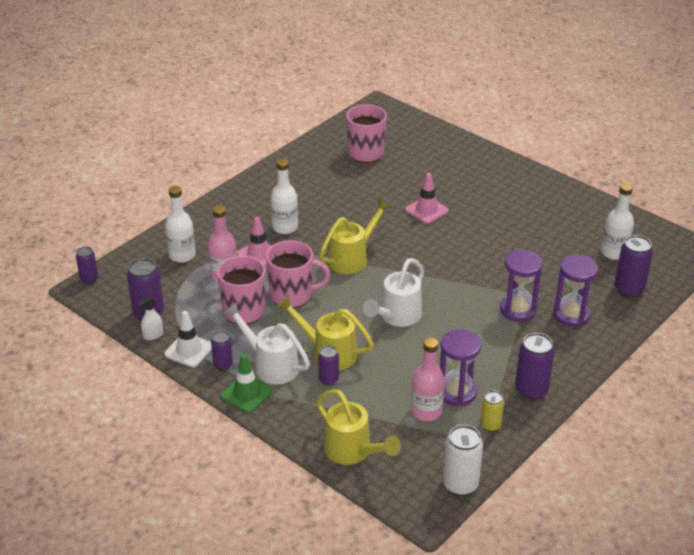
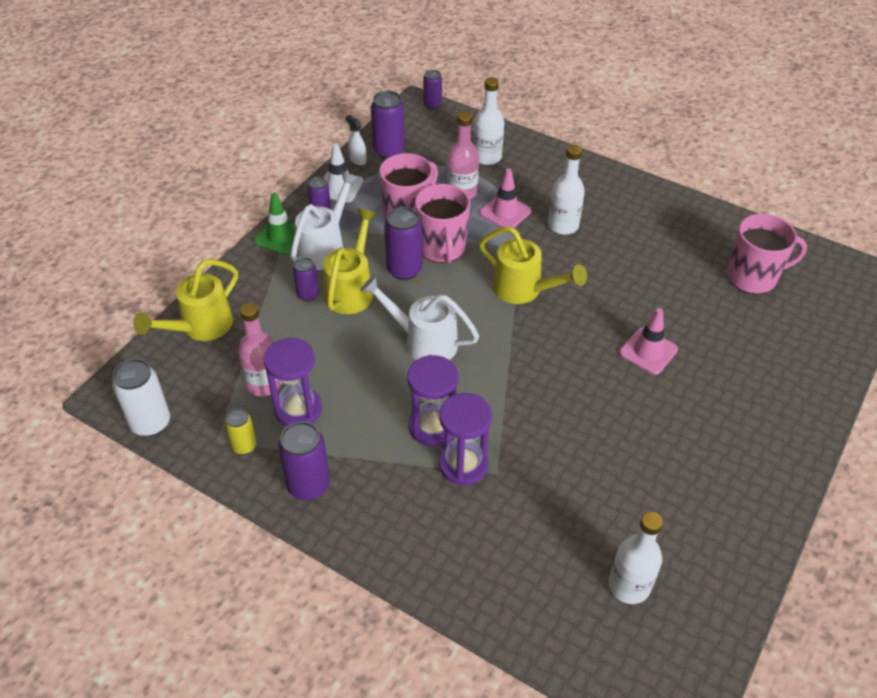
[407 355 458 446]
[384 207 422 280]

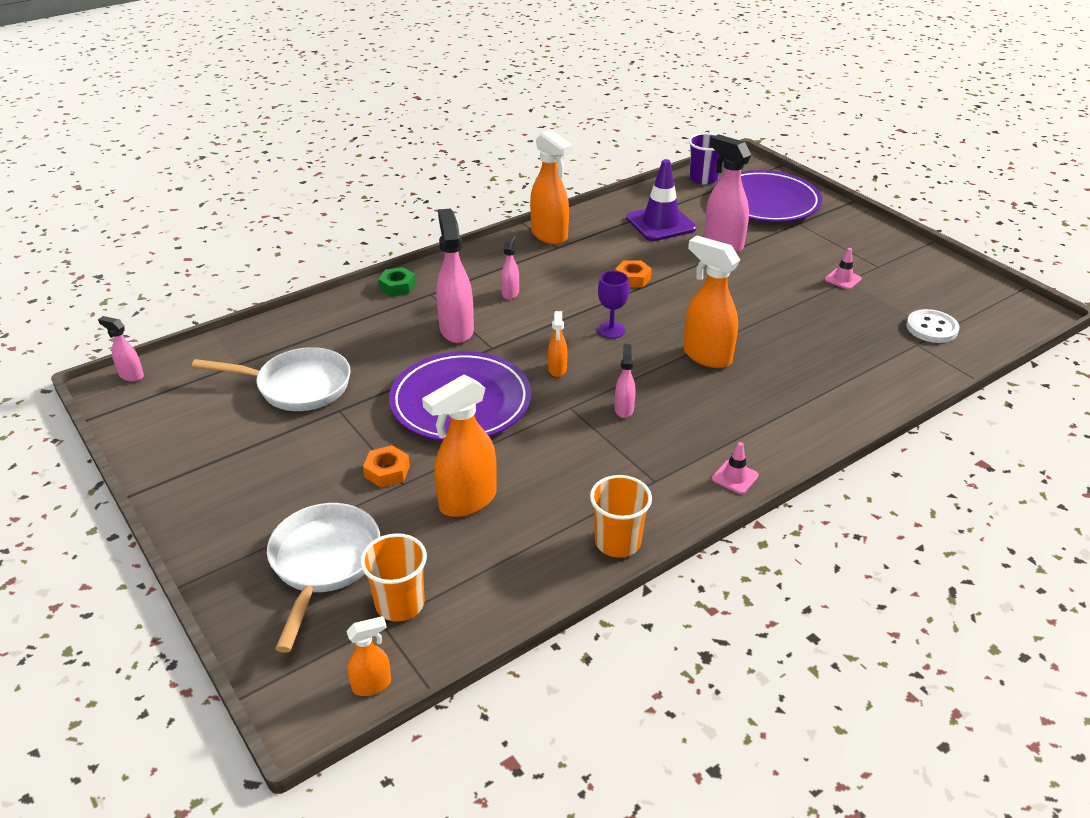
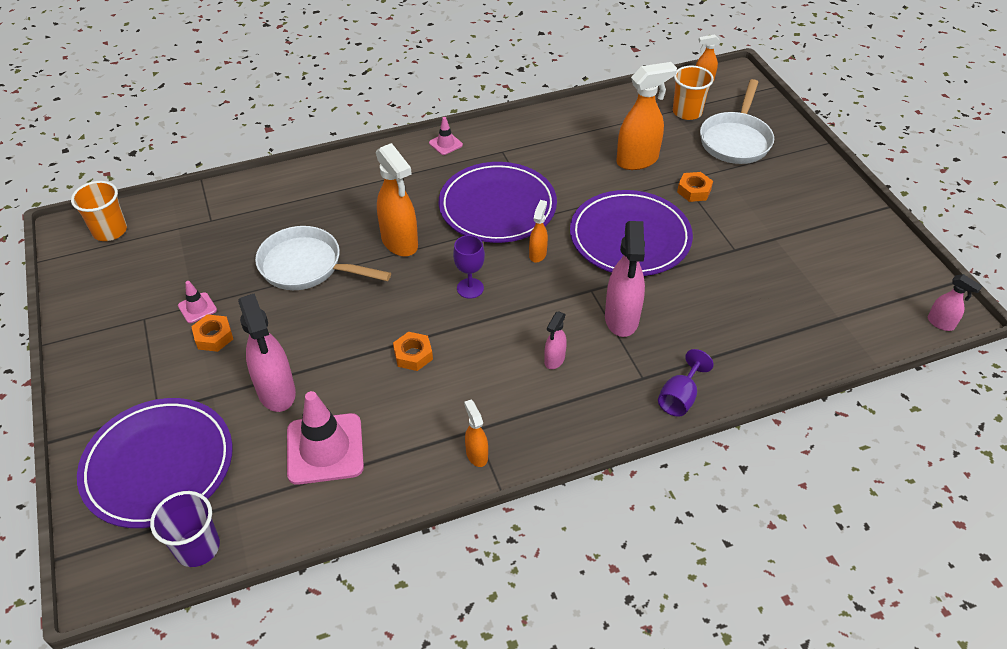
[906 309 959 343] (first image)
[191 314 233 352]
[255 226 391 290]
[71 181 127 241]
[658 349 713 417]
[439 162 557 243]
[287 391 364 485]
[464 400 488 467]

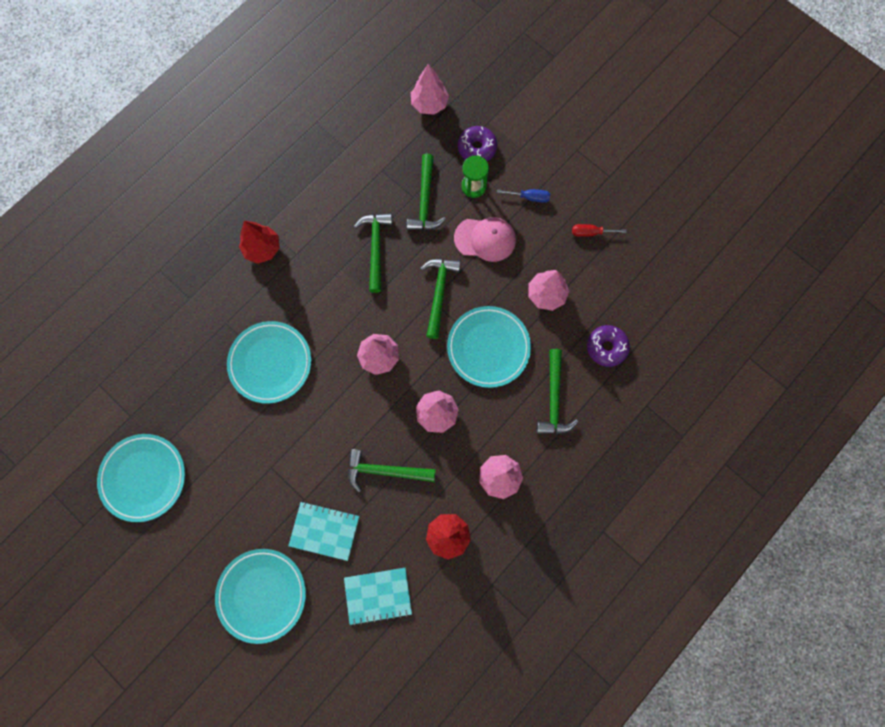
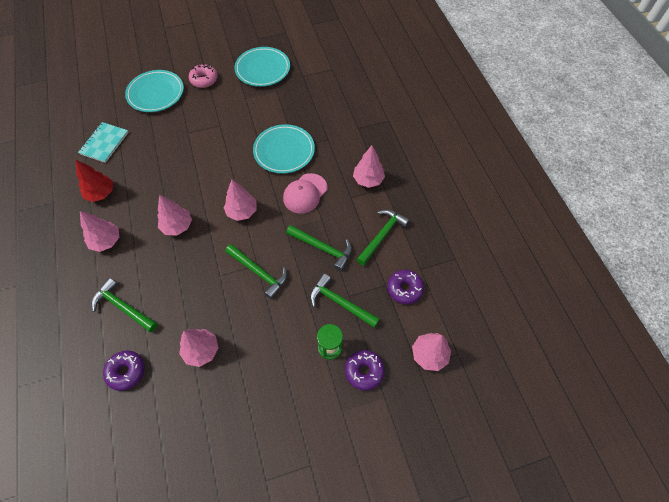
[289 502 359 561] (first image)
[447 306 531 388] (first image)
[497 189 550 203] (first image)
[572 224 626 237] (first image)
[189 64 218 88]
[387 270 424 304]
[356 209 410 266]
[283 173 327 214]
[353 146 385 188]

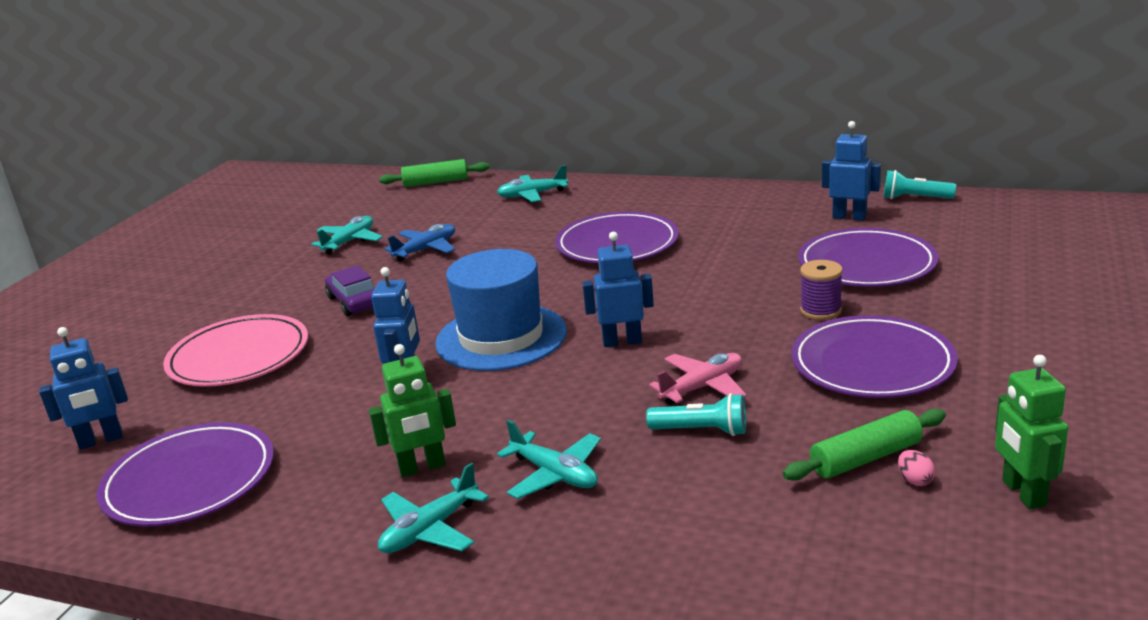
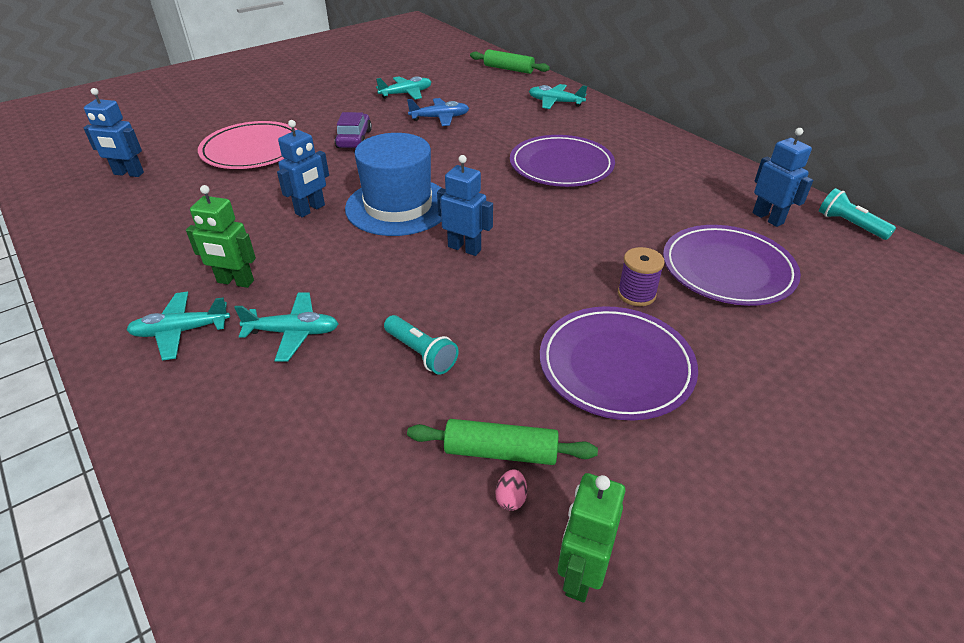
[97 422 274 527] (first image)
[649 353 747 404] (first image)
[234 292 339 362]

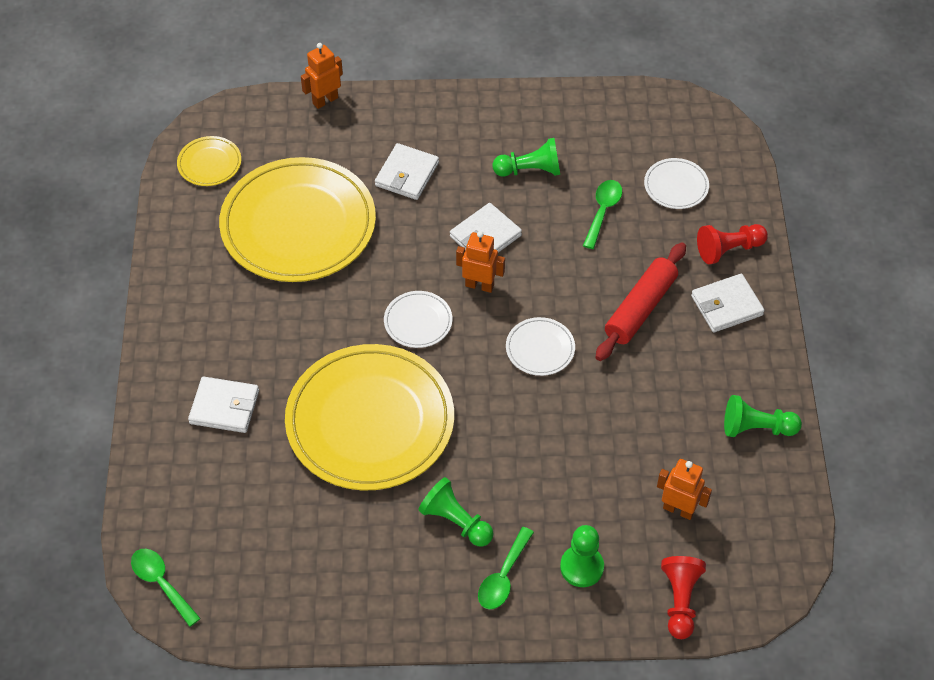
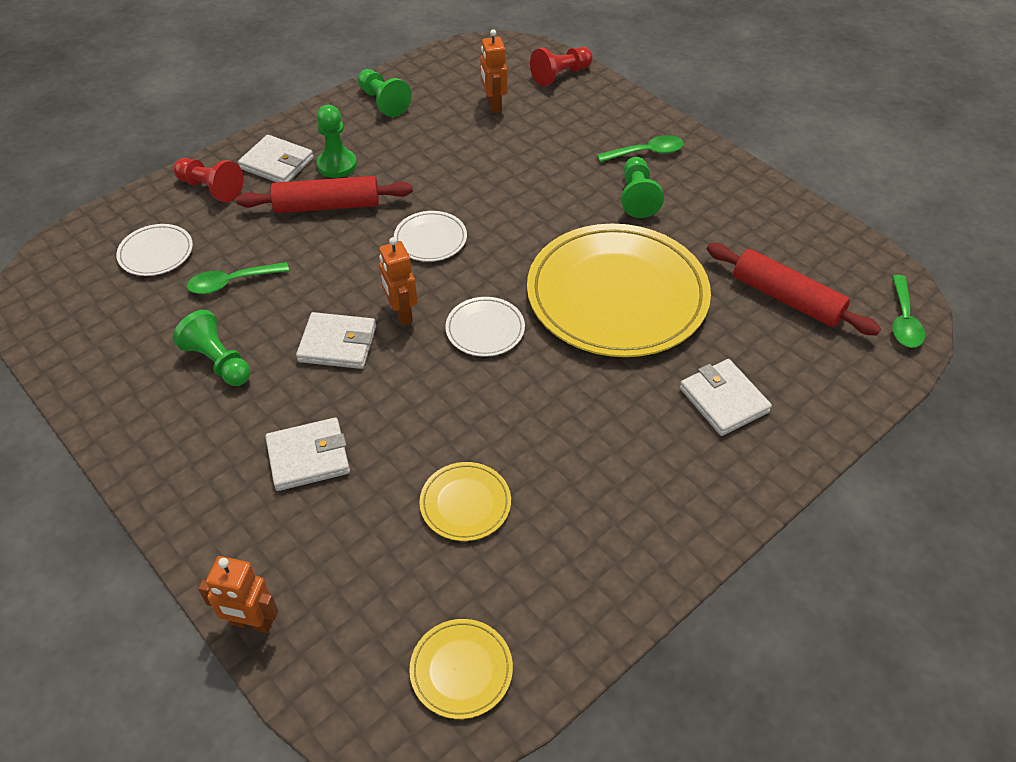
[707 243 881 336]
[317 105 357 178]
[419 462 511 541]

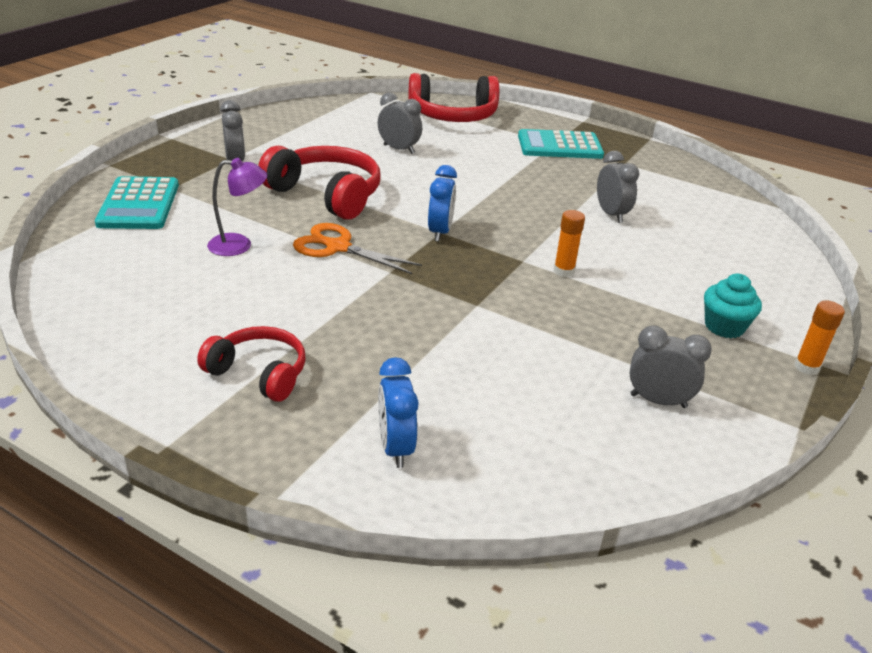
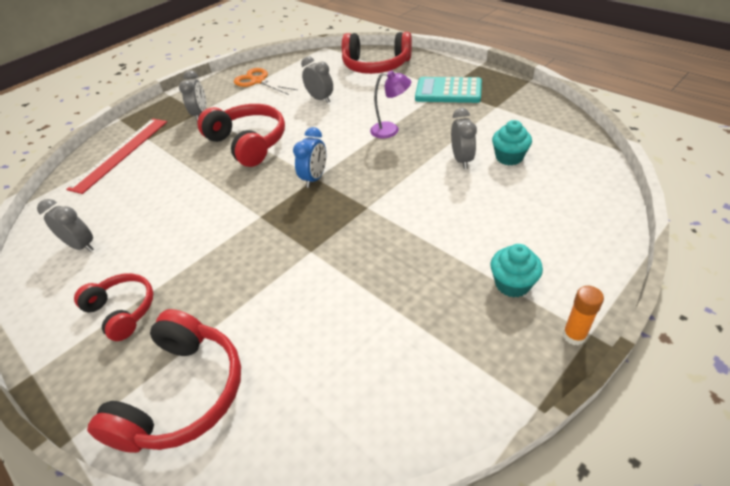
[554 210 585 277] (first image)
[492 120 532 165]
[370 70 411 139]
[234 68 298 95]
[37 199 94 252]
[66 119 167 194]
[87 309 241 453]

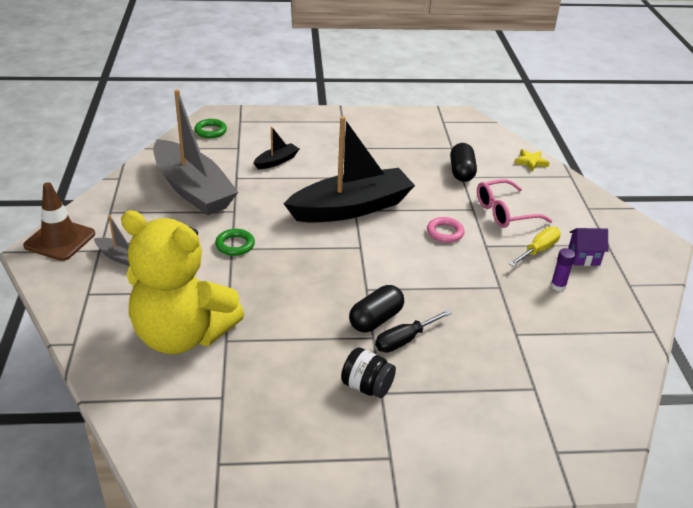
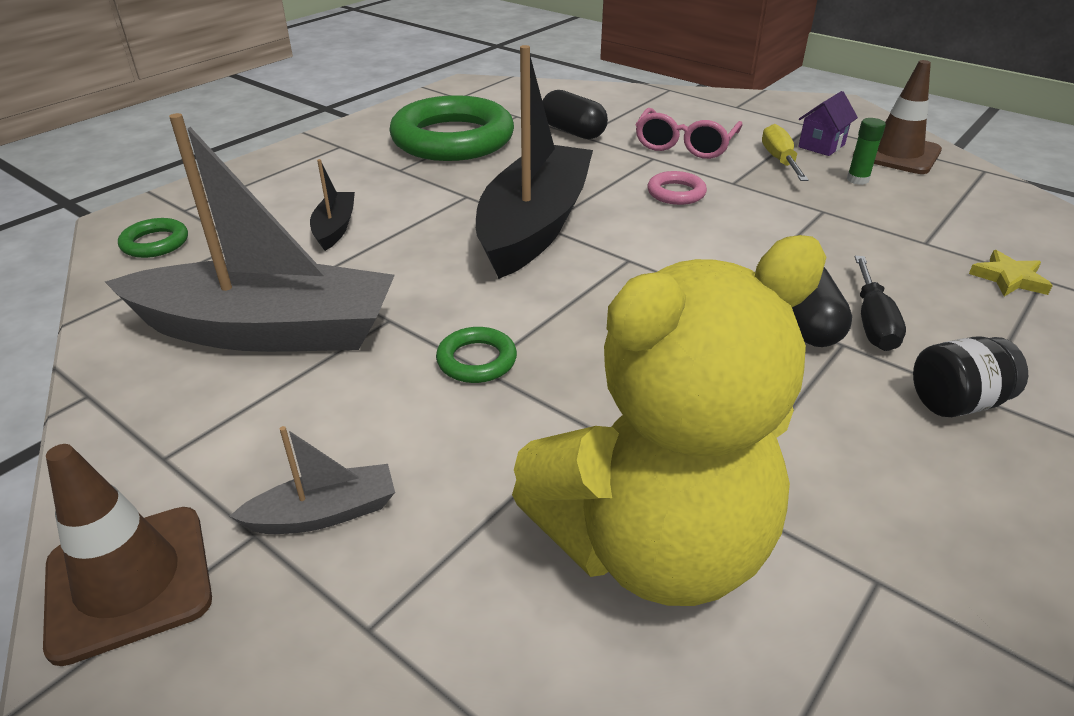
[389 95 514 161]
[853 60 942 174]
[969 250 1053 296]
[847 118 886 185]

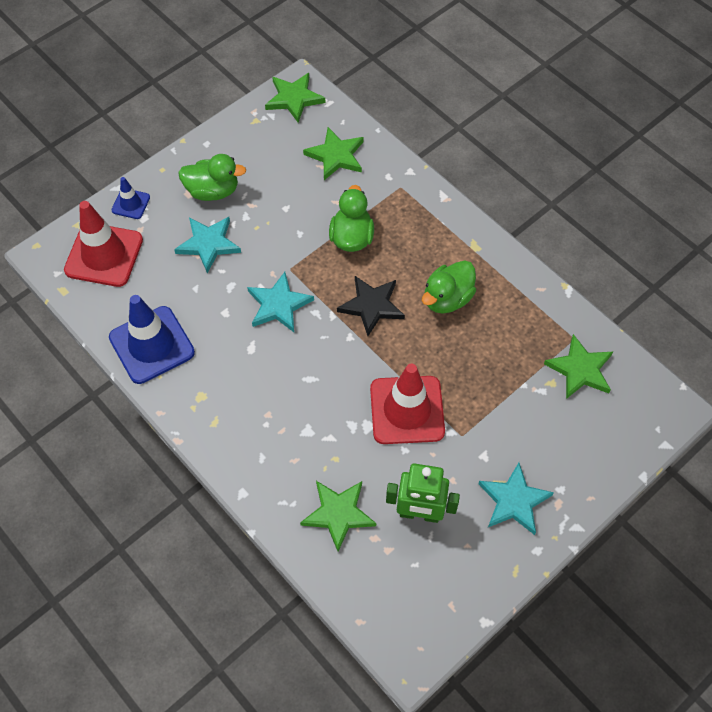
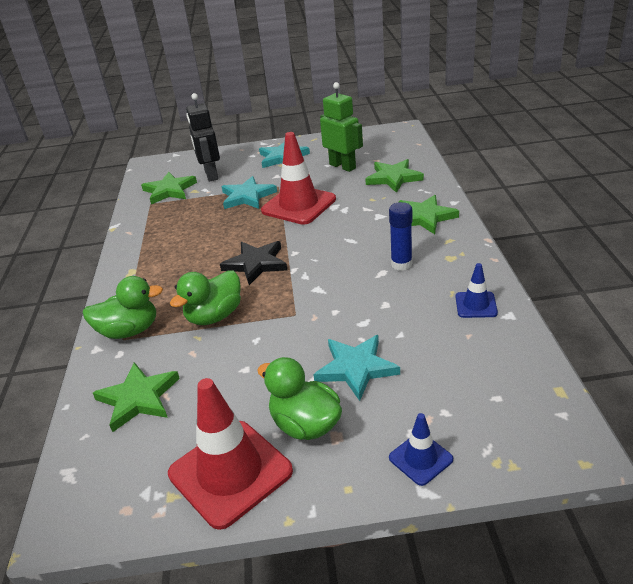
[186 93 220 182]
[389 202 412 271]
[168 378 293 530]
[221 176 277 209]
[399 195 459 234]
[83 276 163 339]
[456 263 498 318]

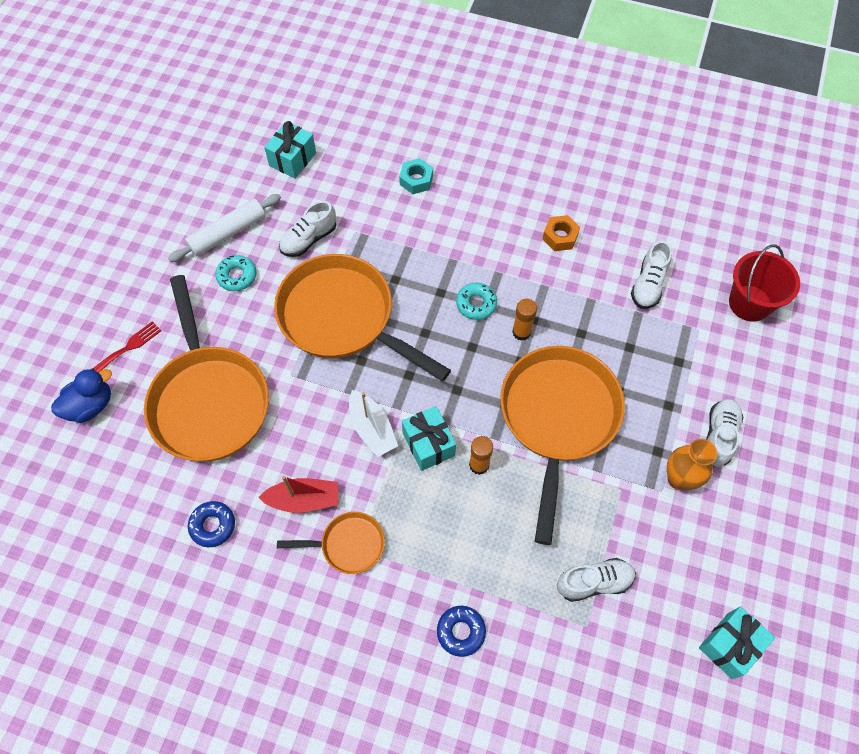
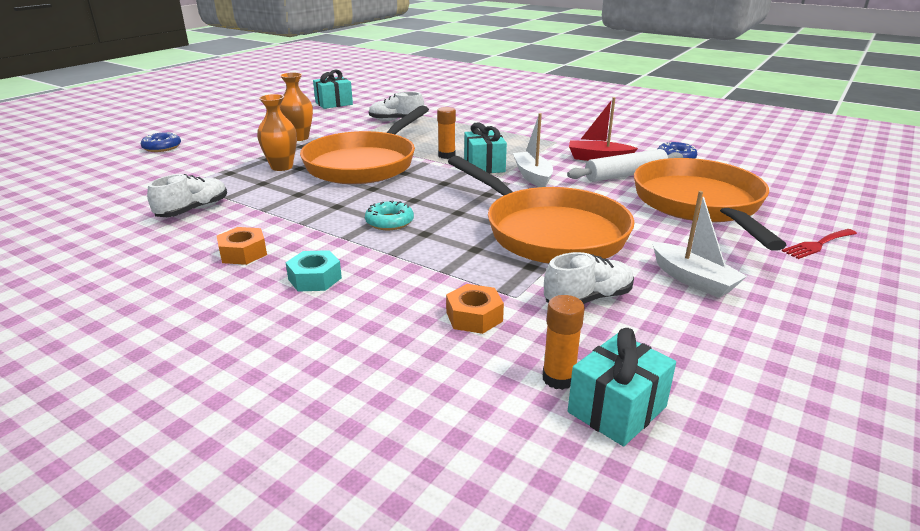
[51 368 112 423] (first image)
[277 512 385 574] (first image)
[706 399 743 467] (first image)
[729 244 800 322] (first image)
[257 94 297 171]
[446 284 504 334]
[567 149 683 182]
[286 250 342 292]
[141 132 181 152]
[543 295 585 390]
[652 191 747 298]

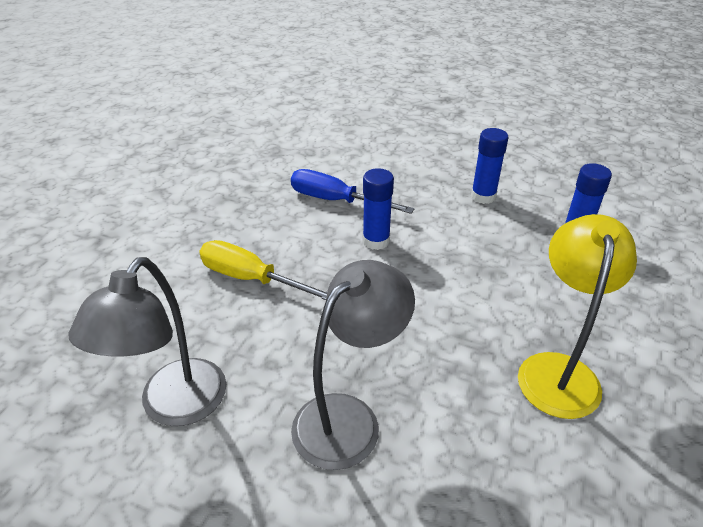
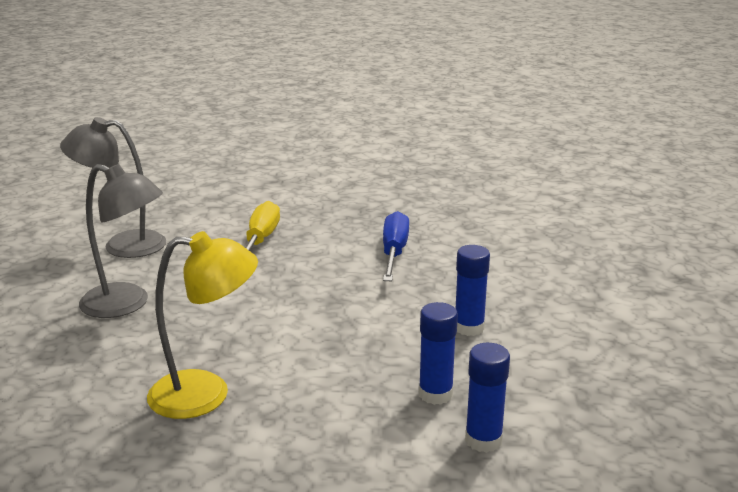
[465 343 510 453]

